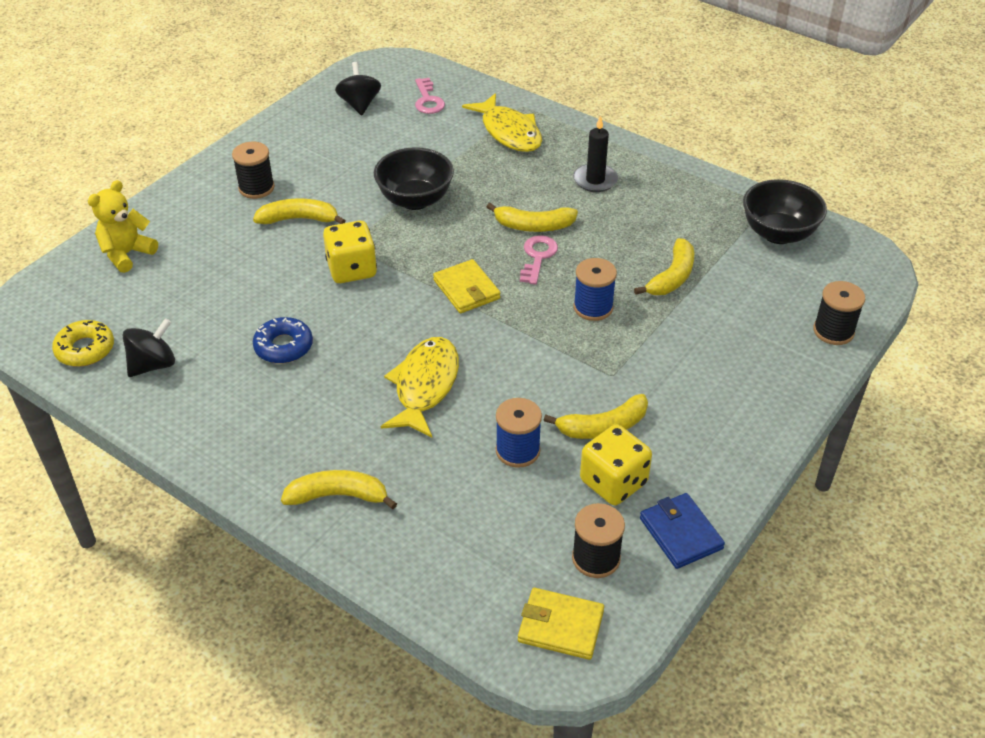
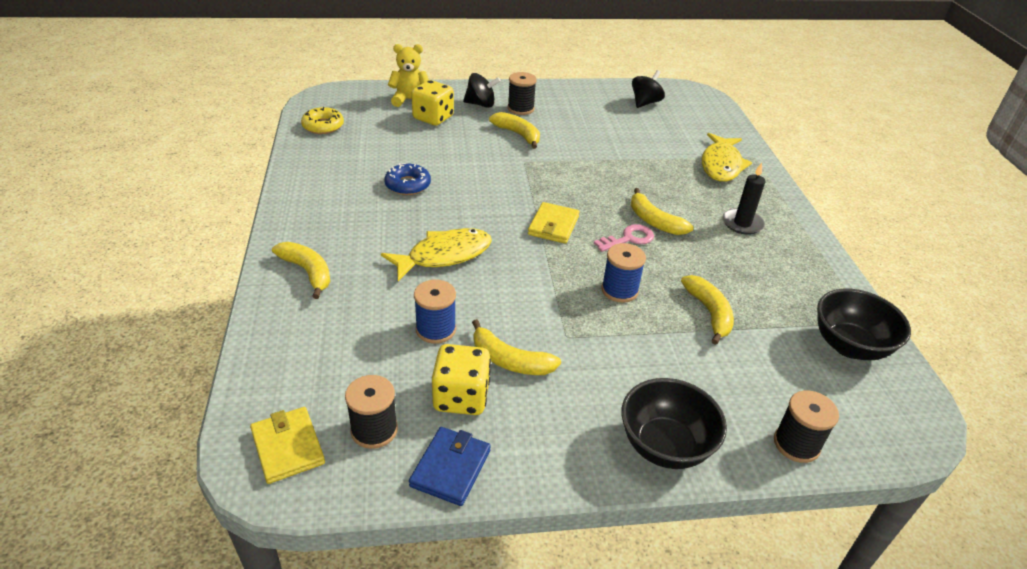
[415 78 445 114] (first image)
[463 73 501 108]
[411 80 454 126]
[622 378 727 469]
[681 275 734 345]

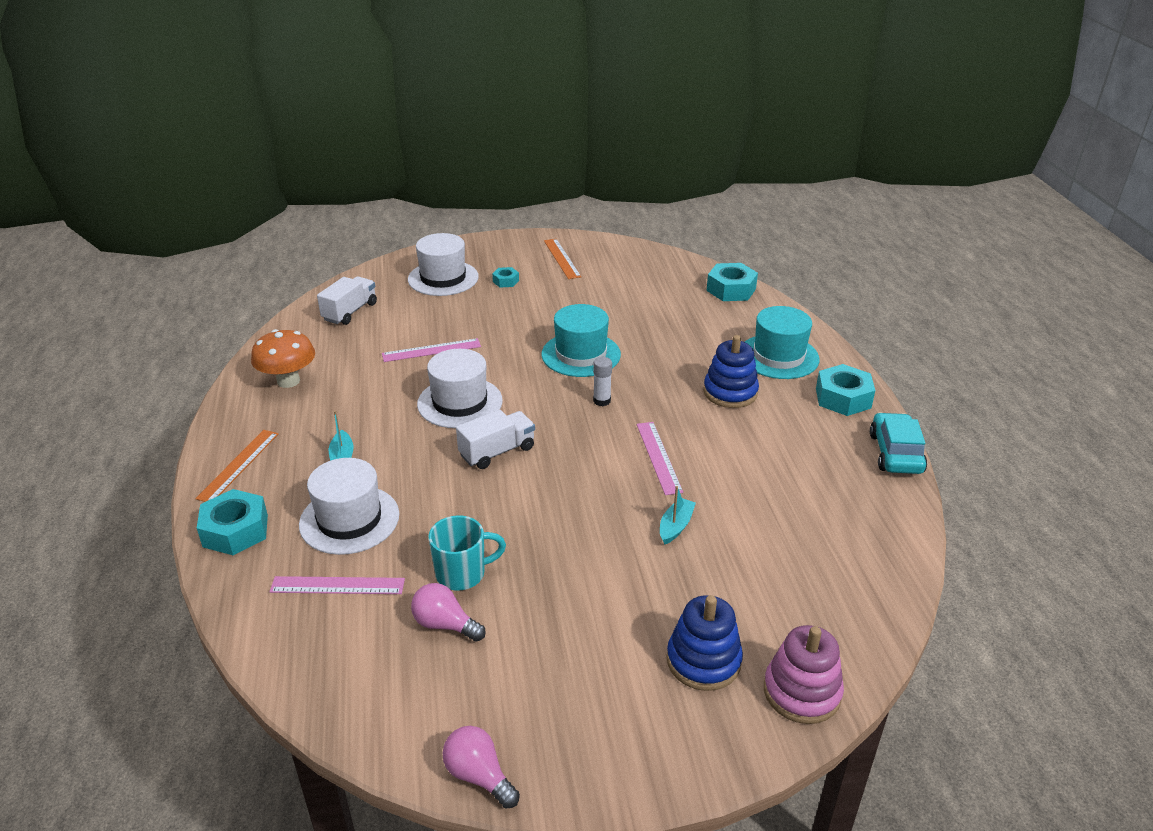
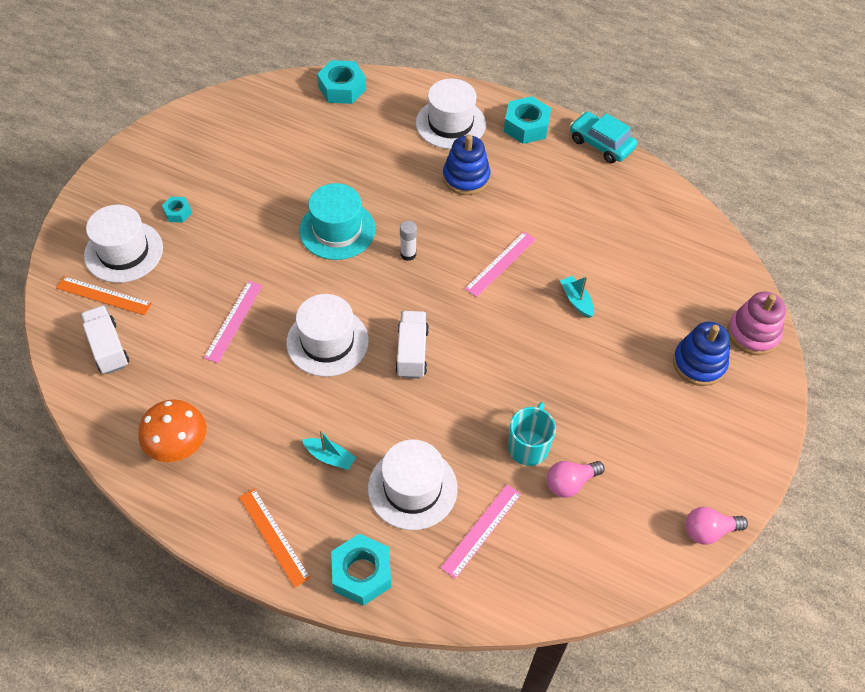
[56 276 152 315]
[416 79 486 149]
[465 232 536 297]

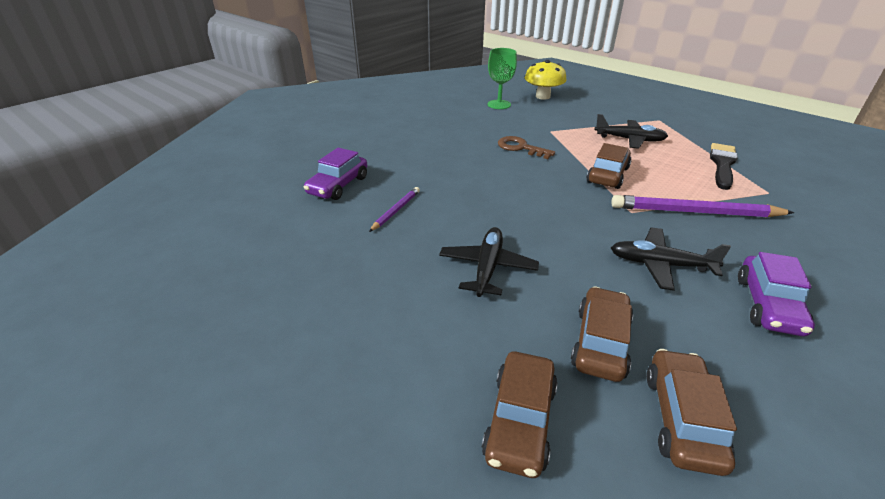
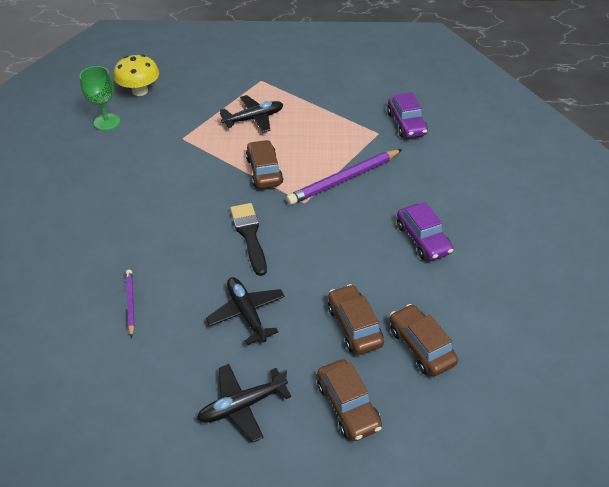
[498 136 555 159] (first image)
[387 92 428 138]
[197 364 291 442]
[230 203 267 276]

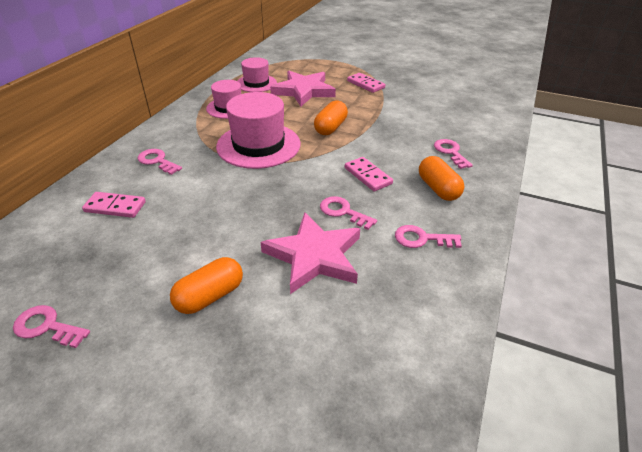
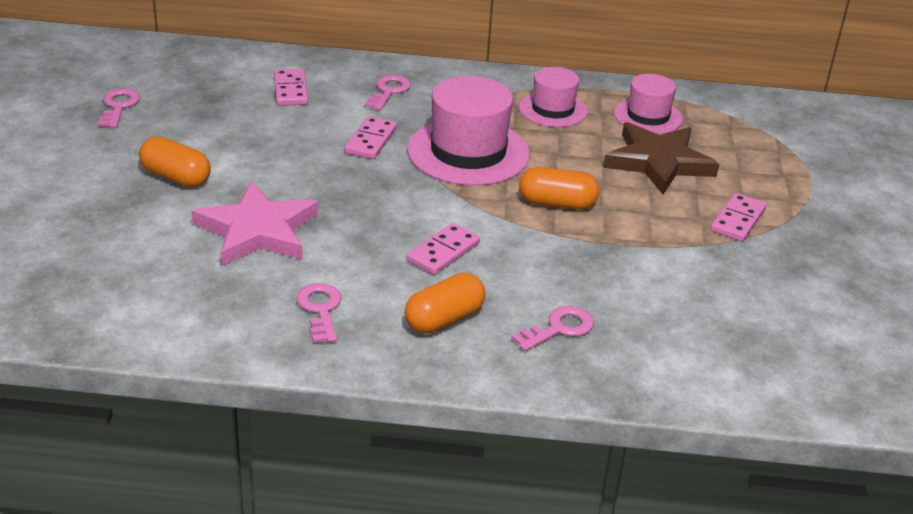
[320 196 377 230] (first image)
[344 116 397 159]
[603 122 719 194]

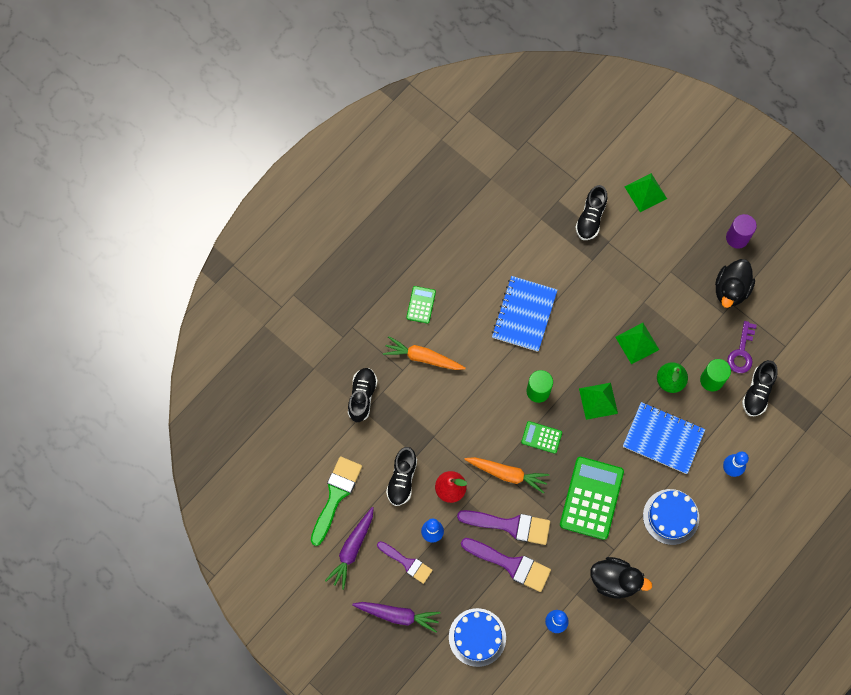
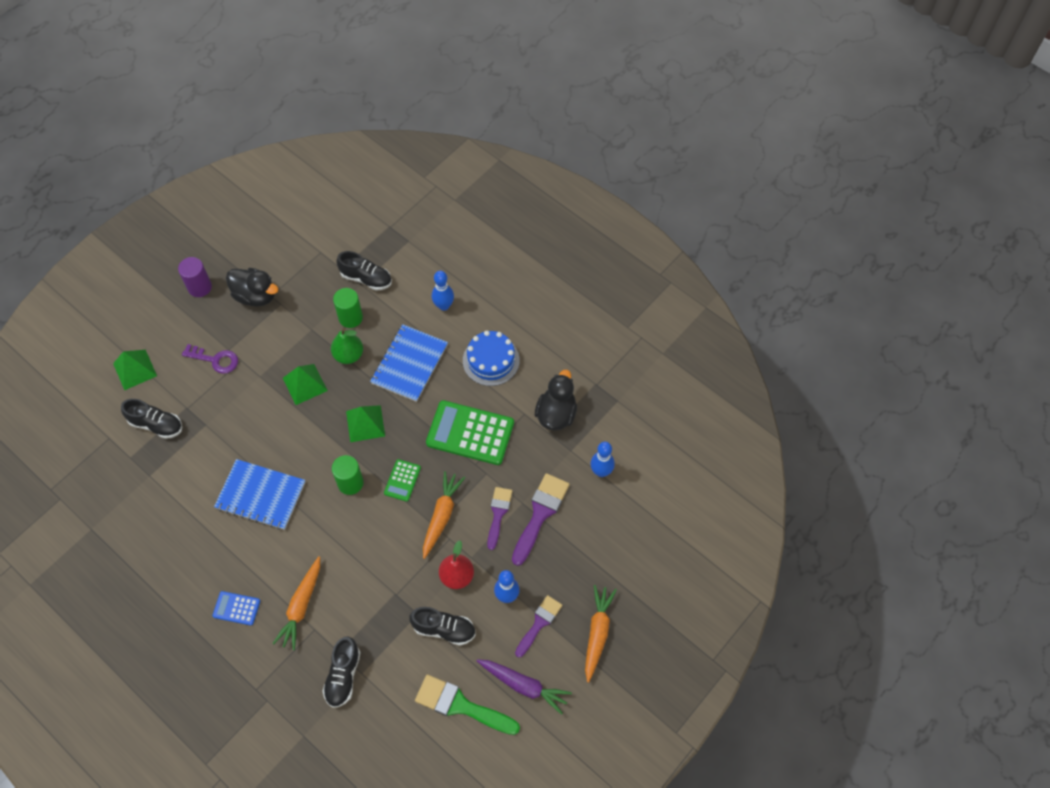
[449 608 506 667] (first image)
[182 344 238 374]
[585 585 617 683]
[212 591 260 626]
[323 636 361 708]
[487 487 512 550]

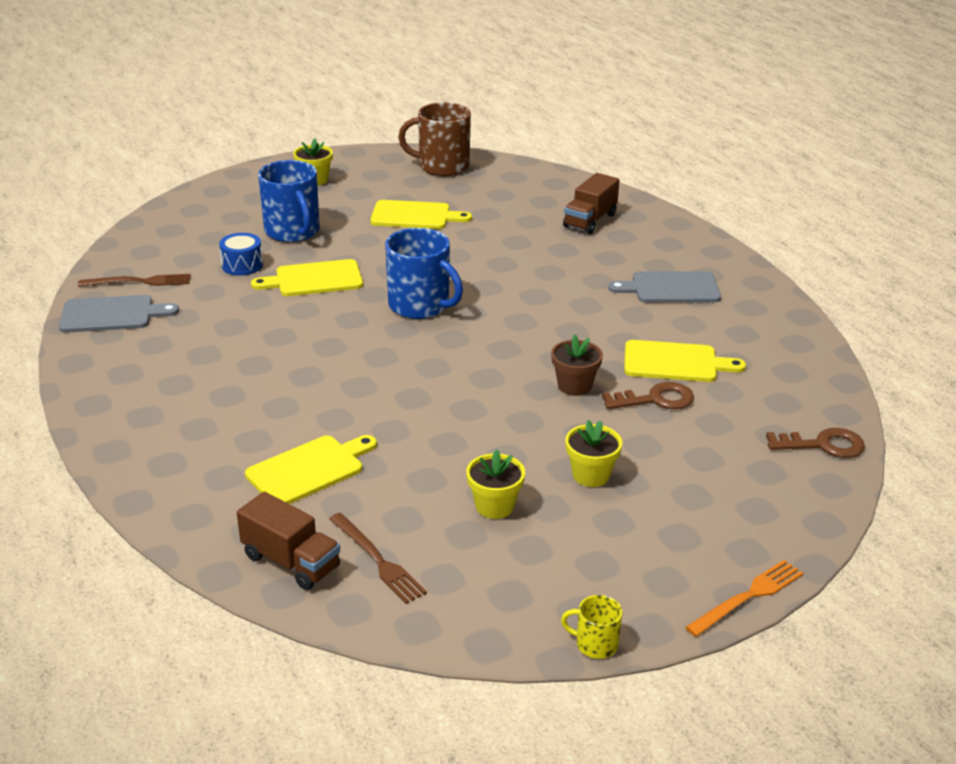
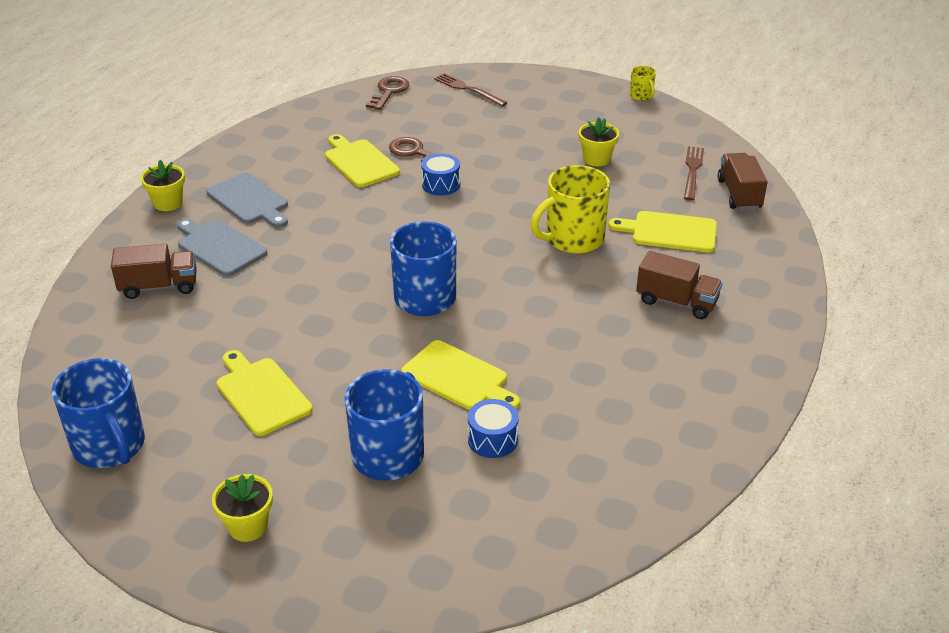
[685 560 804 637] (first image)
[531 165 610 254]
[636 251 723 319]
[177 218 267 276]
[434 73 508 106]
[141 160 185 211]
[421 153 460 196]
[52 358 145 468]
[366 76 409 110]

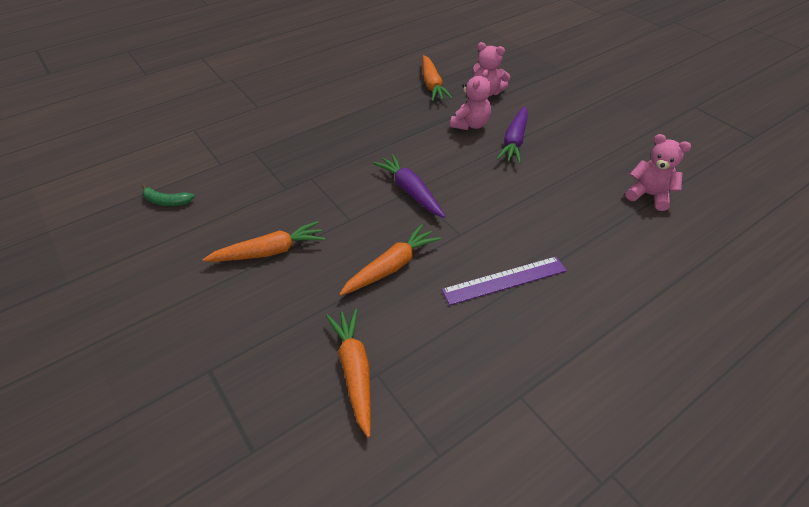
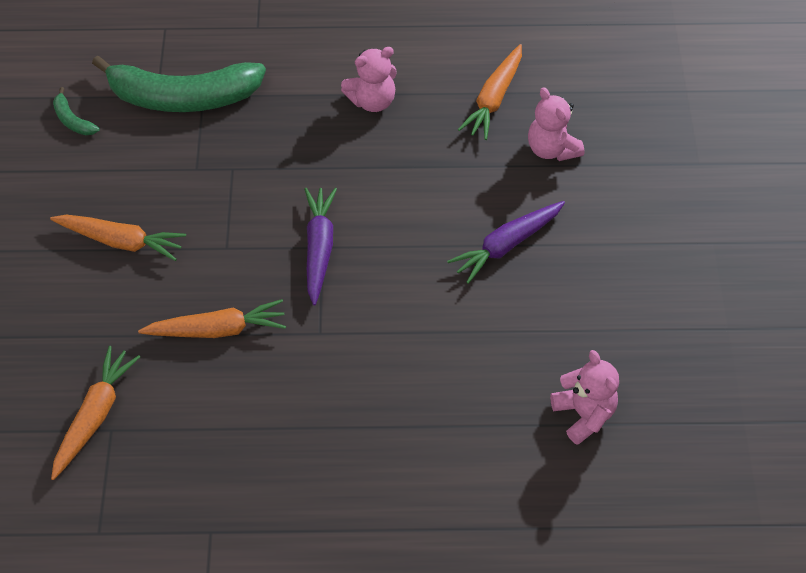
[441 256 567 305] (first image)
[92 55 266 112]
[341 47 397 112]

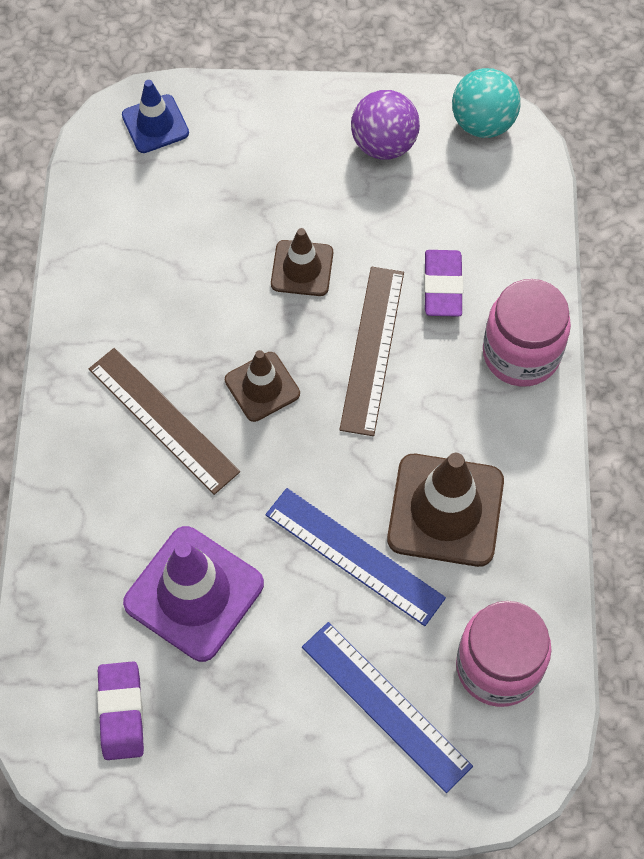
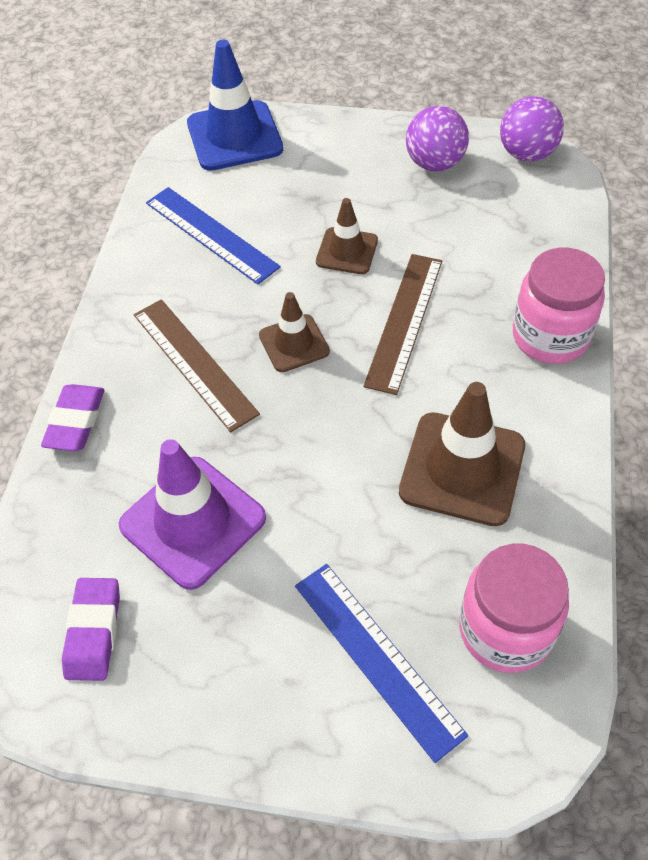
[146 187 281 284]
[41 384 104 451]
[500 96 564 162]
[187 40 283 171]

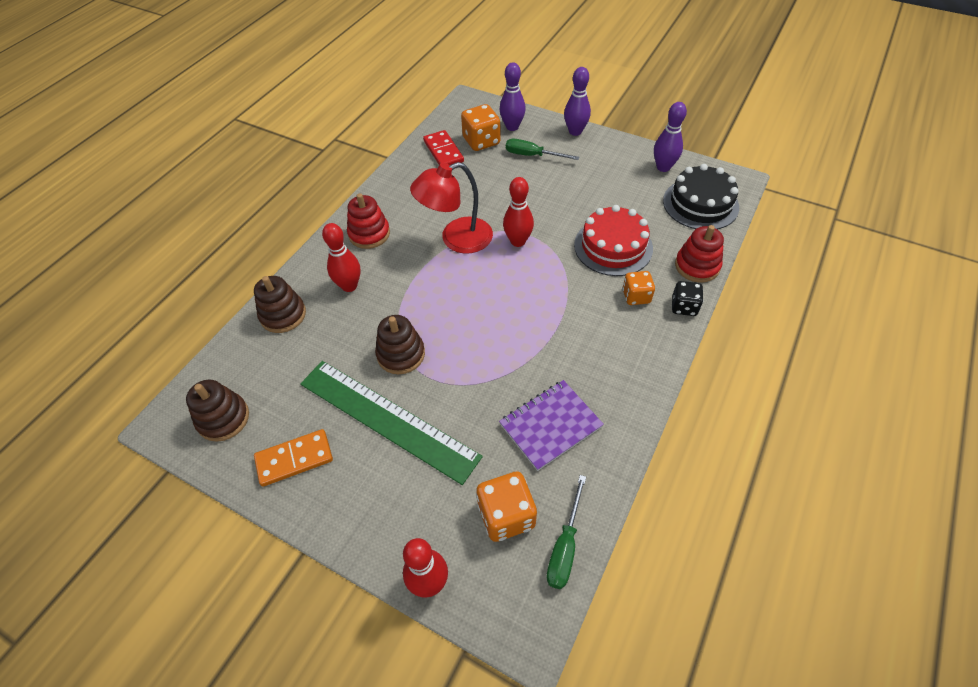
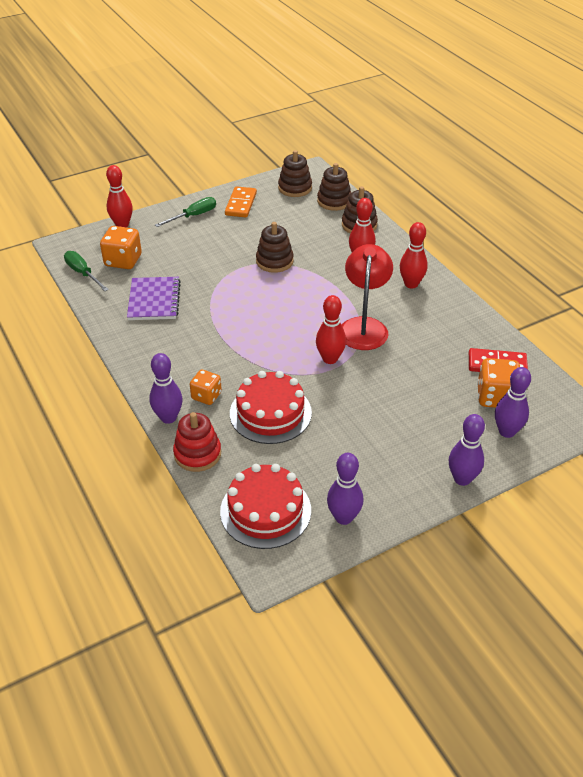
[300 361 483 485] (first image)
[317 163 351 211]
[155 197 216 227]
[400 222 428 288]
[149 353 183 424]
[220 464 311 549]

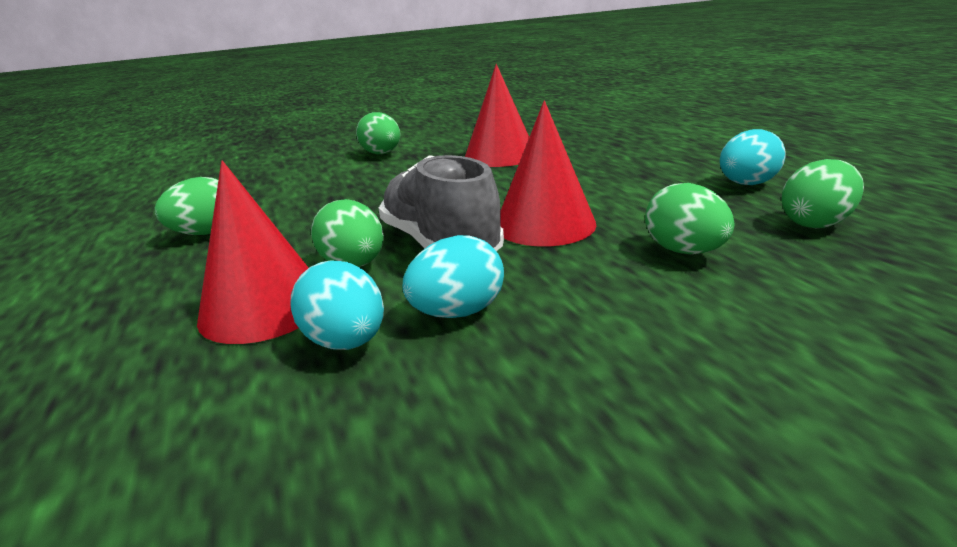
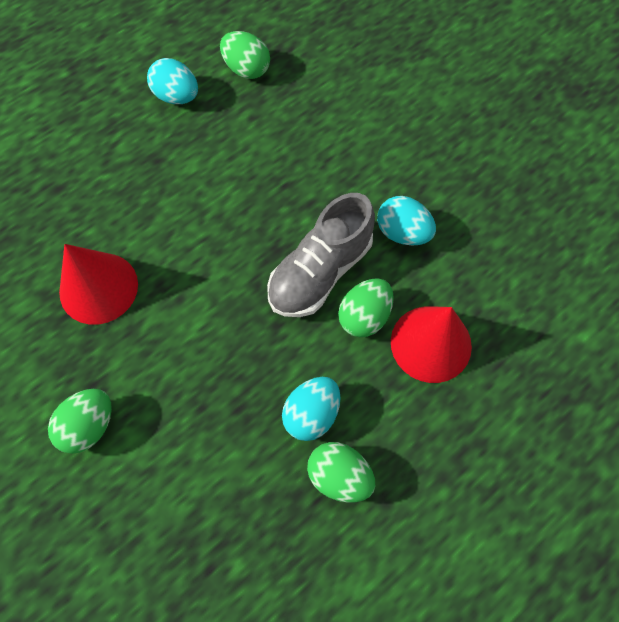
[501 100 596 247] (first image)
[645 183 735 254] (first image)
[282 377 340 441]

